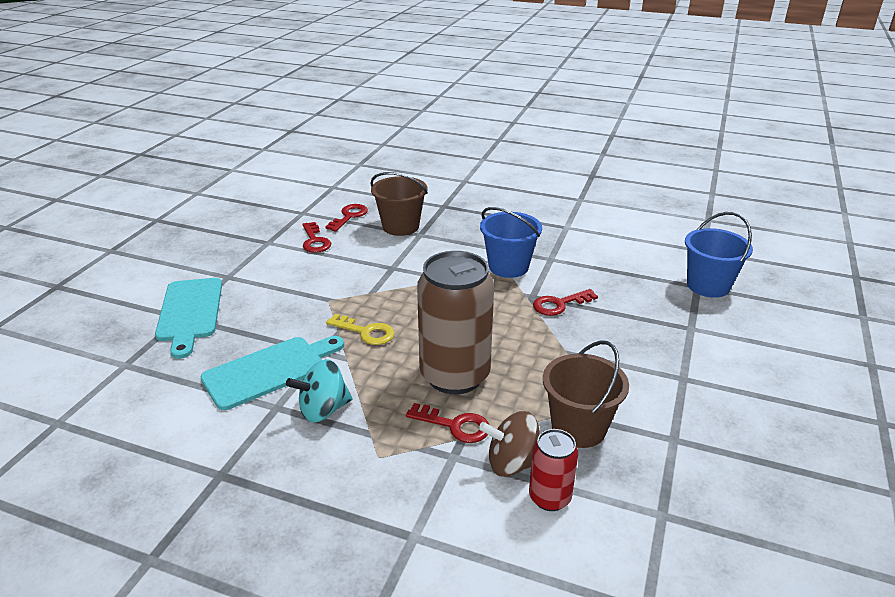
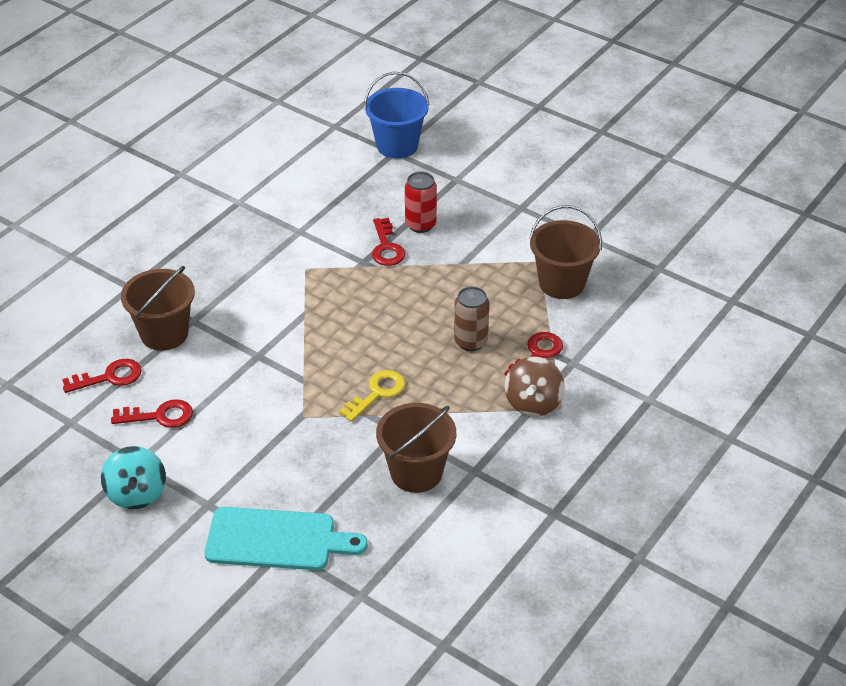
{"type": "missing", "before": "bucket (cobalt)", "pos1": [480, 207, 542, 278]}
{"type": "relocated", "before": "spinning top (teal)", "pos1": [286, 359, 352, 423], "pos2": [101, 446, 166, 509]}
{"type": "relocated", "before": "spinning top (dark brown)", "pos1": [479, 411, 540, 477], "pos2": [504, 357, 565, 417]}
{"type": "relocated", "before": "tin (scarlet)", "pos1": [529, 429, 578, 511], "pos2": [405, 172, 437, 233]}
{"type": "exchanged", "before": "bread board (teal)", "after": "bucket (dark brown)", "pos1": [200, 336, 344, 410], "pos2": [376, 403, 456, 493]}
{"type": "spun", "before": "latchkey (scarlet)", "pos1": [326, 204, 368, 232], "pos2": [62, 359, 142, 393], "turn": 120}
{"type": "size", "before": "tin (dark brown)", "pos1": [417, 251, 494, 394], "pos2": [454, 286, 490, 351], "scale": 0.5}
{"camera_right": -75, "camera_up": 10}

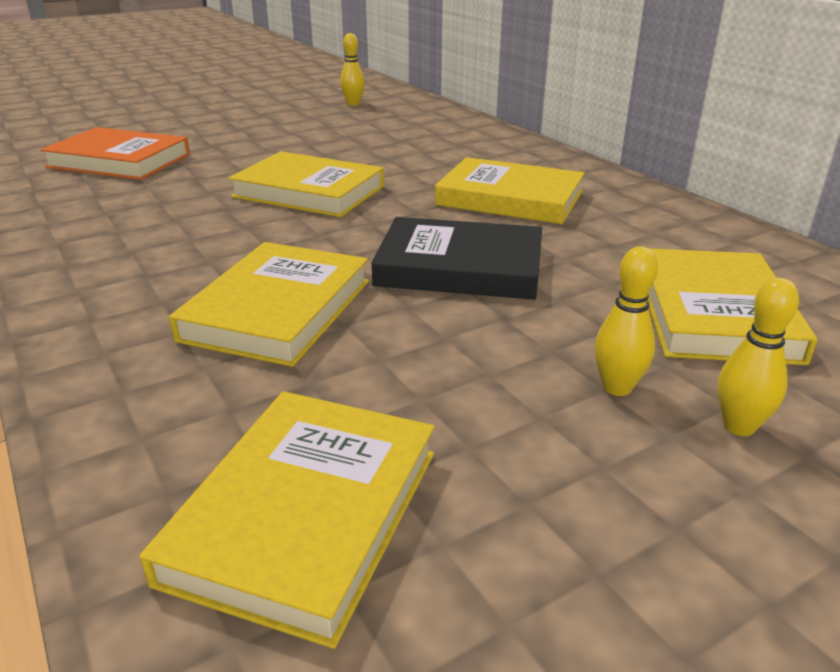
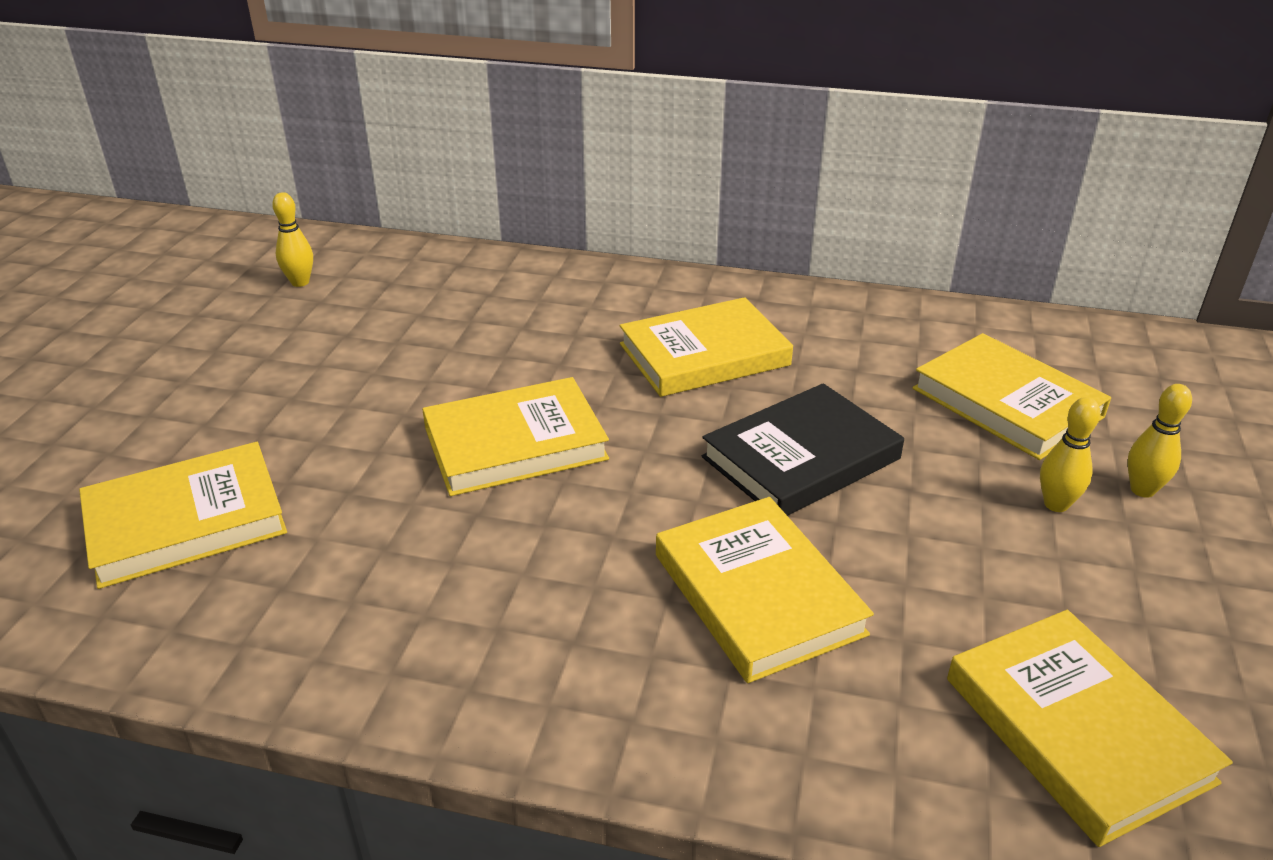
{"type": "colour", "before": "hardback (bright orange)", "after": "hardback (bright yellow)", "pos1": [40, 127, 190, 180], "pos2": [79, 442, 287, 589]}
{"camera_right": -45, "camera_up": 5}

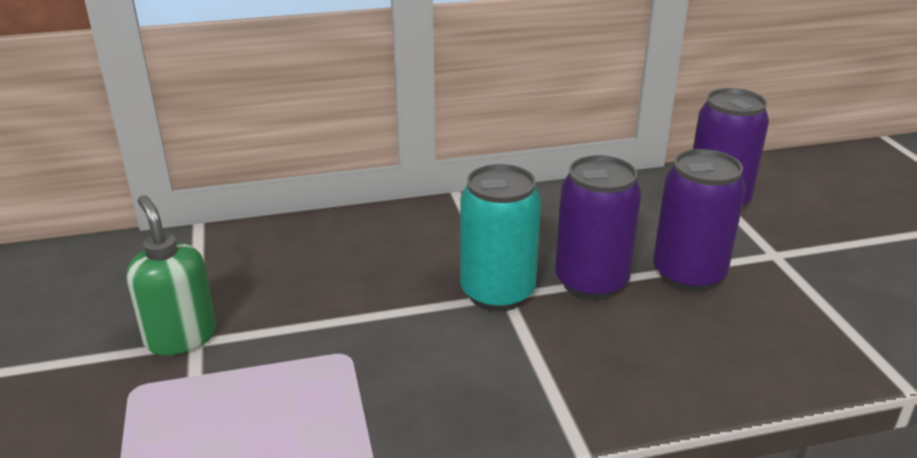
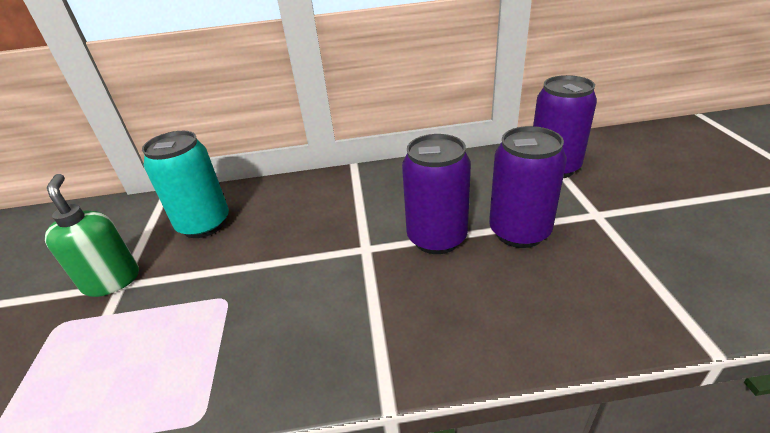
{"type": "relocated", "before": "tin (teal)", "pos1": [460, 164, 541, 311], "pos2": [142, 131, 229, 238]}
{"camera_right": 10, "camera_up": 5}

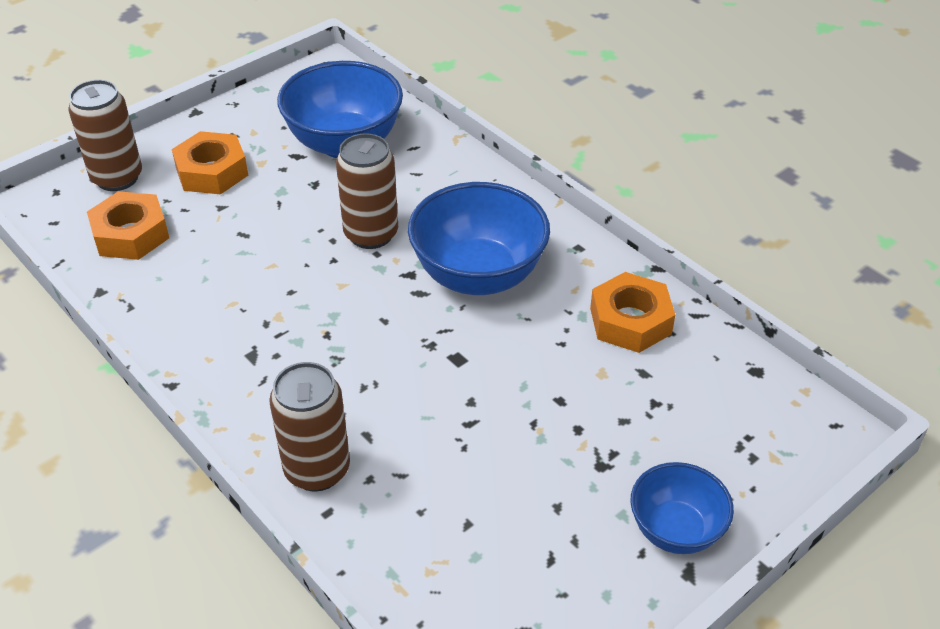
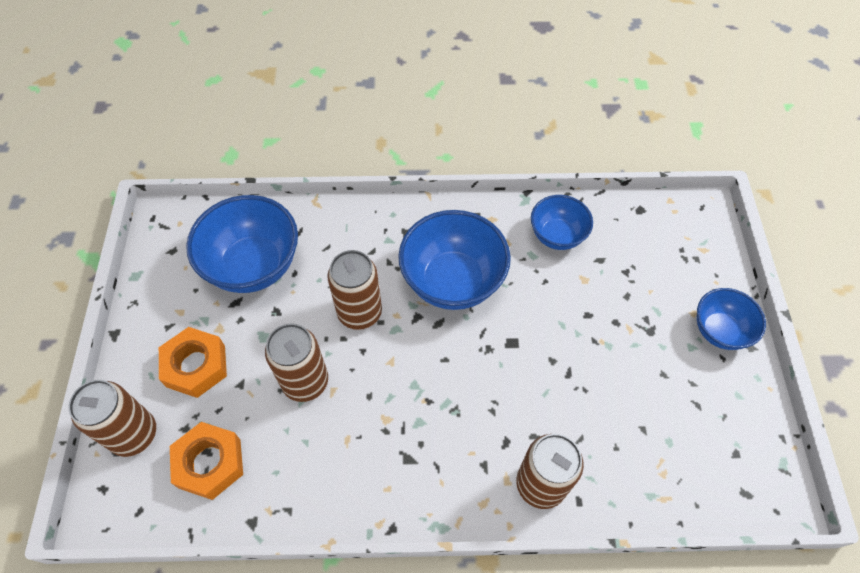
{"type": "appeared", "after": "tin (dark brown)", "pos2": [265, 323, 328, 402]}
{"type": "exchanged", "before": "hex nut (bright orange)", "after": "bowl (cobalt)", "pos1": [590, 272, 675, 353], "pos2": [531, 195, 593, 250]}
{"camera_right": -50, "camera_up": 15}

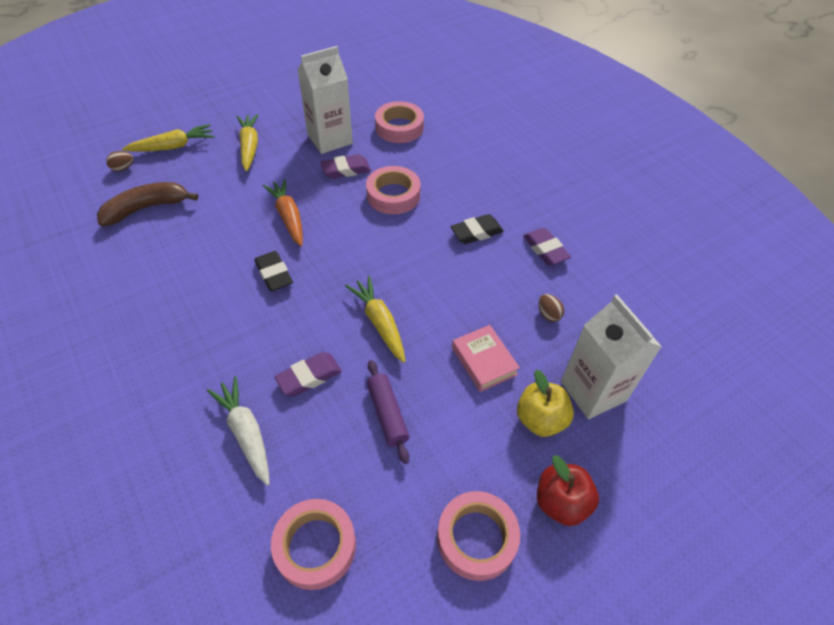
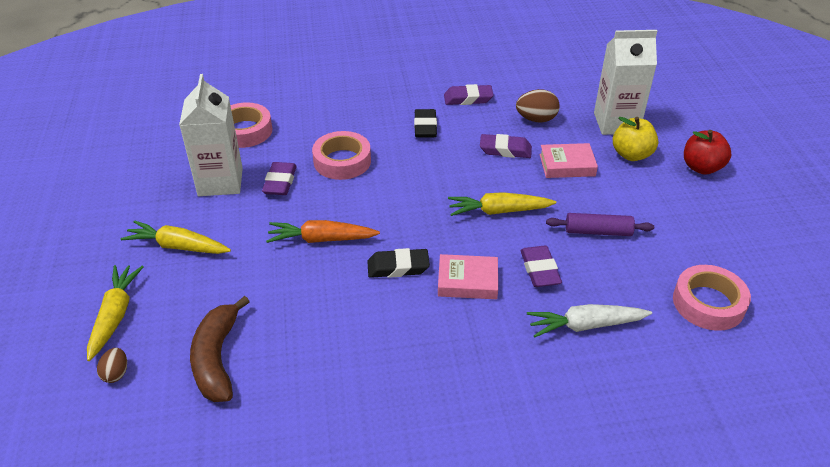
{"type": "missing", "before": "tape (rose-pink)", "pos1": [437, 491, 520, 581]}
{"type": "appeared", "after": "hardback (rose-pink)", "pos2": [438, 254, 498, 299]}
{"type": "appeared", "after": "gum eraser (violet)", "pos2": [480, 134, 532, 158]}
{"type": "size", "before": "egg shape (dark brown)", "pos1": [539, 294, 564, 322], "pos2": [516, 89, 560, 123], "scale": 1.65}
{"camera_right": -65, "camera_up": -10}

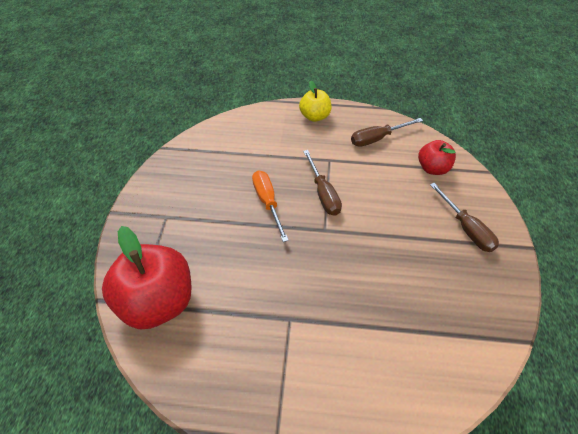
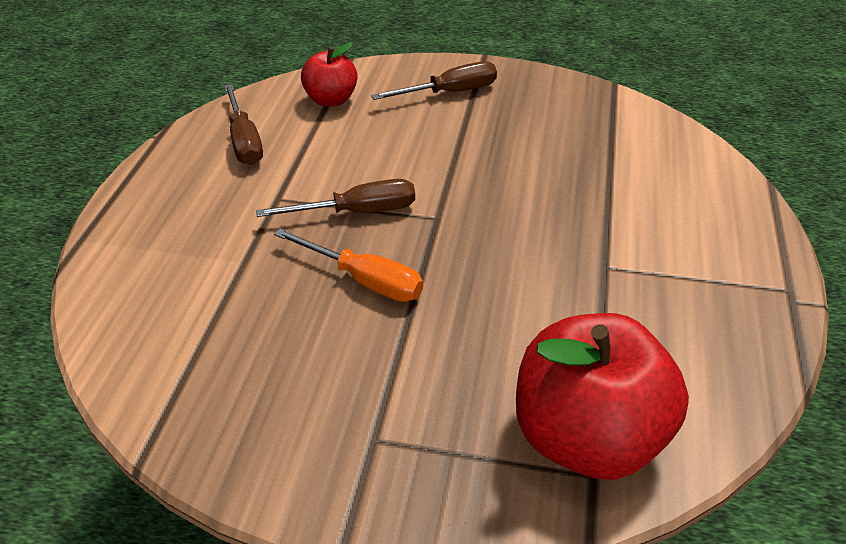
{"type": "missing", "before": "apple fruit (bright yellow)", "pos1": [299, 80, 332, 122]}
{"type": "spun", "before": "flat screwdriver (bright orange)", "pos1": [252, 170, 289, 242], "pos2": [274, 228, 423, 302], "turn": -135}
{"camera_right": -85, "camera_up": -10}

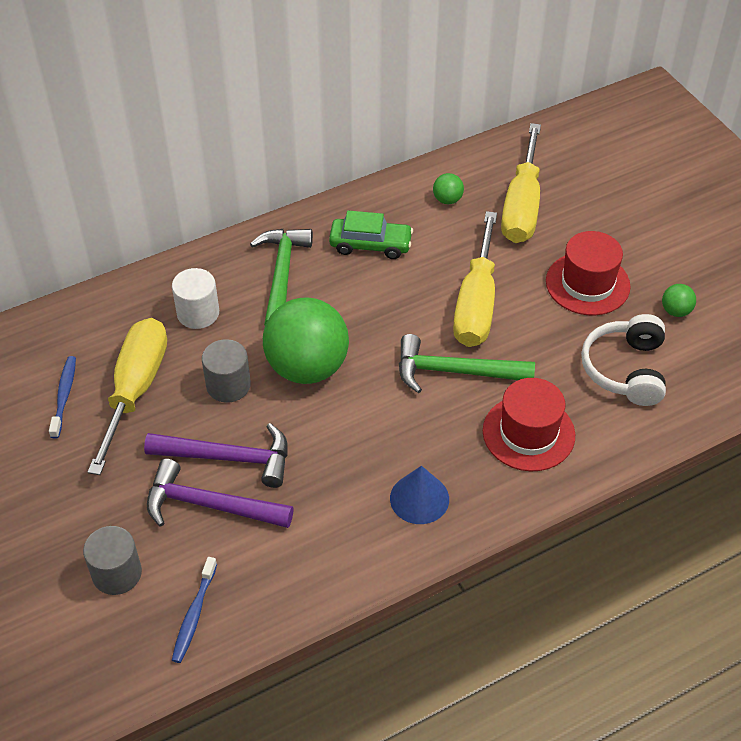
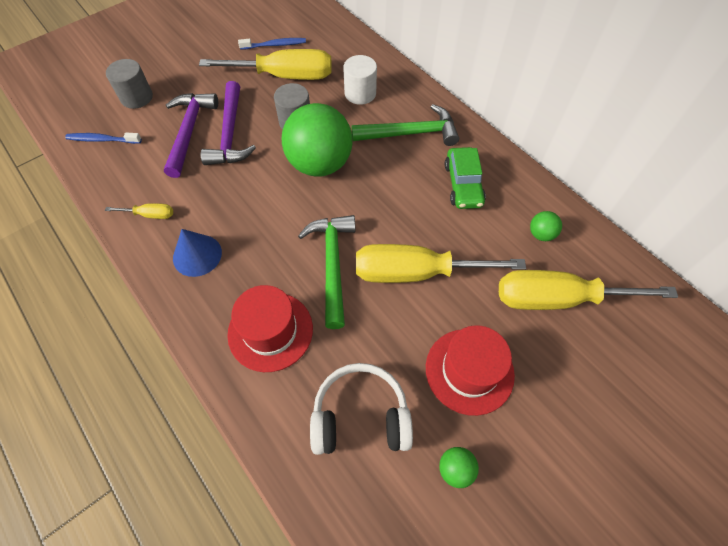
{"type": "appeared", "after": "flat screwdriver (bright yellow)", "pos2": [105, 203, 173, 219]}
{"camera_right": 80, "camera_up": 10}

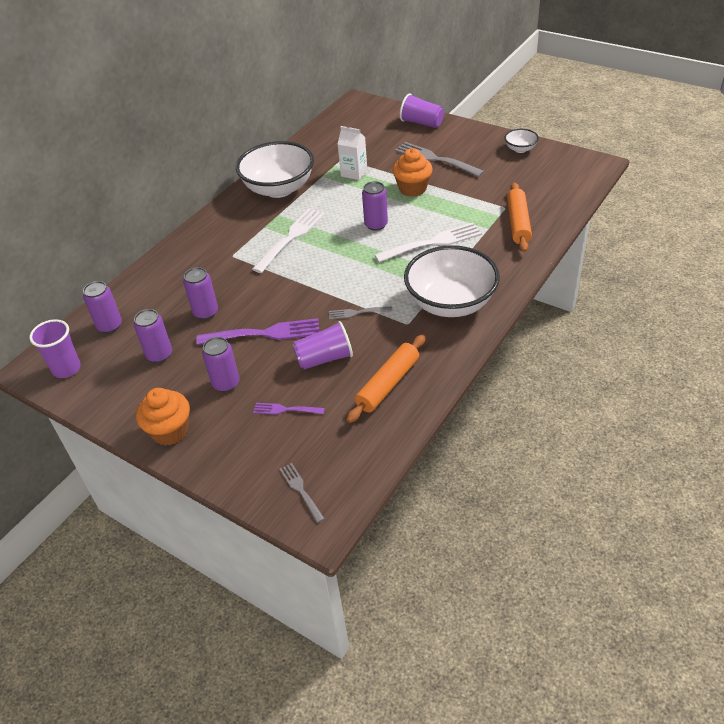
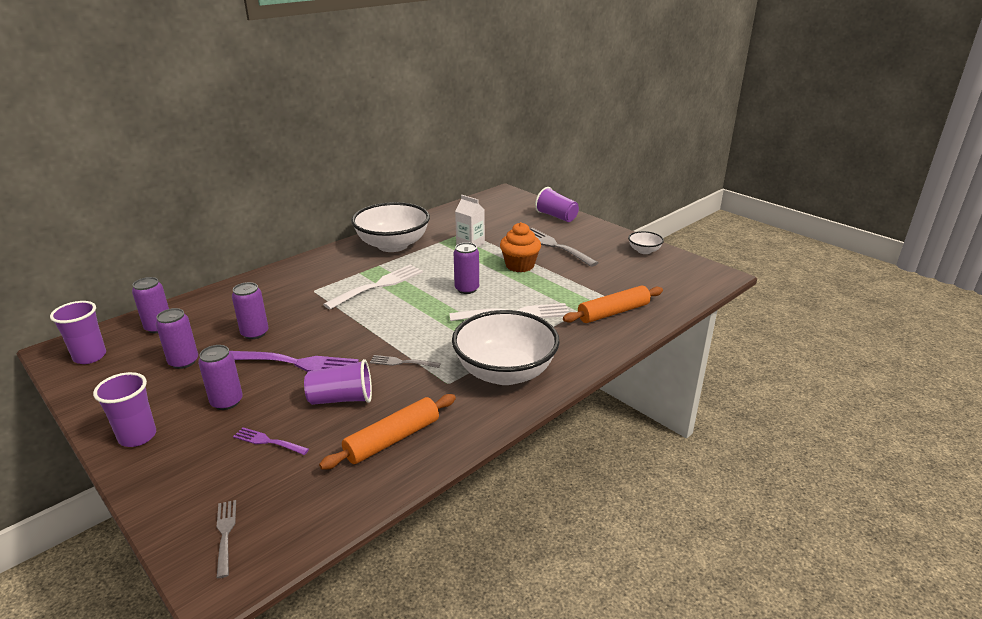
{"type": "exchanged", "before": "muffin (bright orange)", "after": "beaker (violet)", "pos1": [136, 388, 190, 446], "pos2": [93, 372, 156, 447]}
{"type": "spun", "before": "rolling pin (bright orange)", "pos1": [507, 183, 532, 252], "pos2": [563, 286, 663, 323], "turn": 45}
{"camera_right": 10, "camera_up": -15}

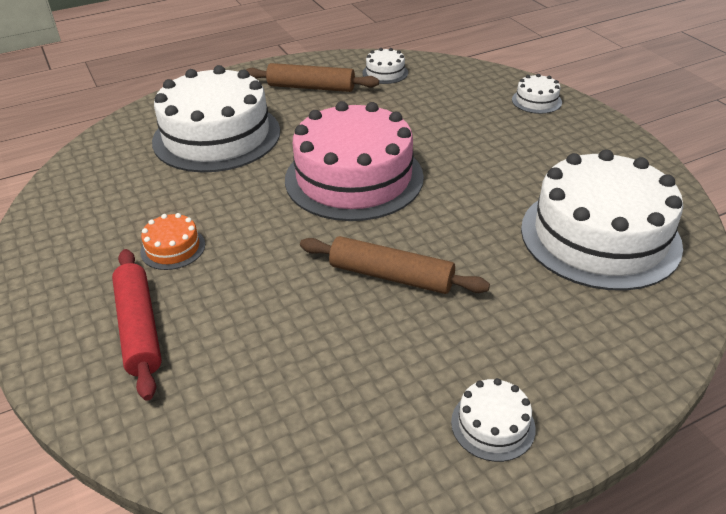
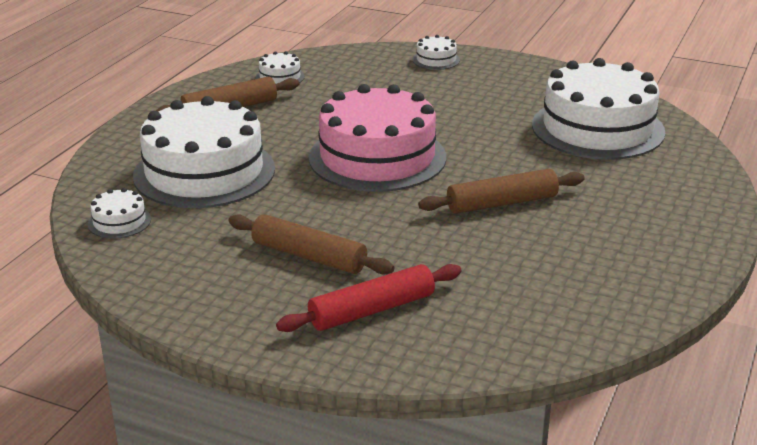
{"type": "relocated", "before": "cake (pure white)", "pos1": [451, 378, 536, 462], "pos2": [88, 188, 151, 239]}
{"type": "exchanged", "before": "cake (bright orange)", "after": "rolling pin (dark brown)", "pos1": [140, 213, 205, 270], "pos2": [228, 214, 394, 275]}
{"type": "spun", "before": "rolling pin (scarlet)", "pos1": [112, 249, 162, 401], "pos2": [276, 264, 461, 332], "turn": -60}
{"camera_right": -40, "camera_up": -10}

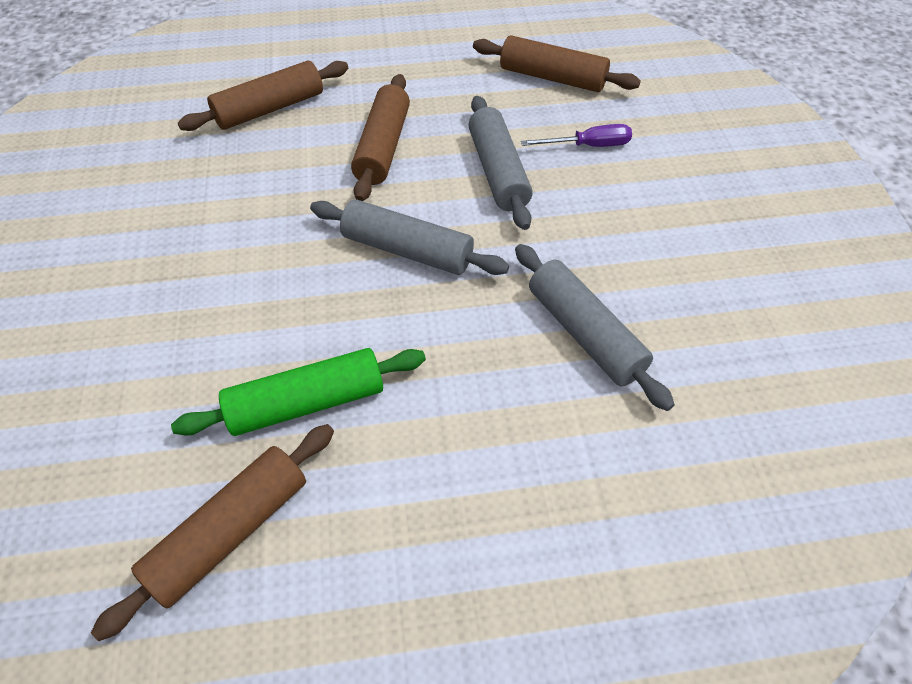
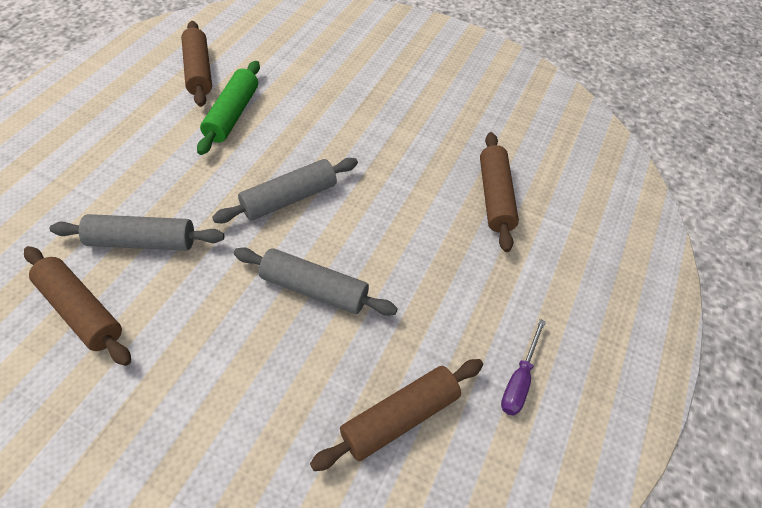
{"type": "relocated", "before": "rolling pin (dark brown)", "pos1": [351, 74, 410, 201], "pos2": [24, 246, 131, 366]}
{"type": "relocated", "before": "flat screwdriver (violet)", "pos1": [521, 124, 632, 147], "pos2": [501, 319, 546, 416]}
{"camera_right": 120, "camera_up": 0}

